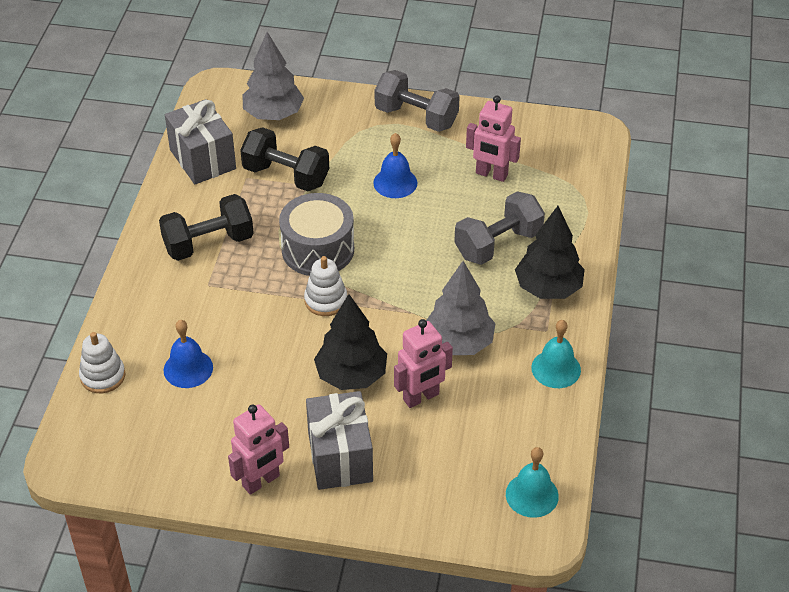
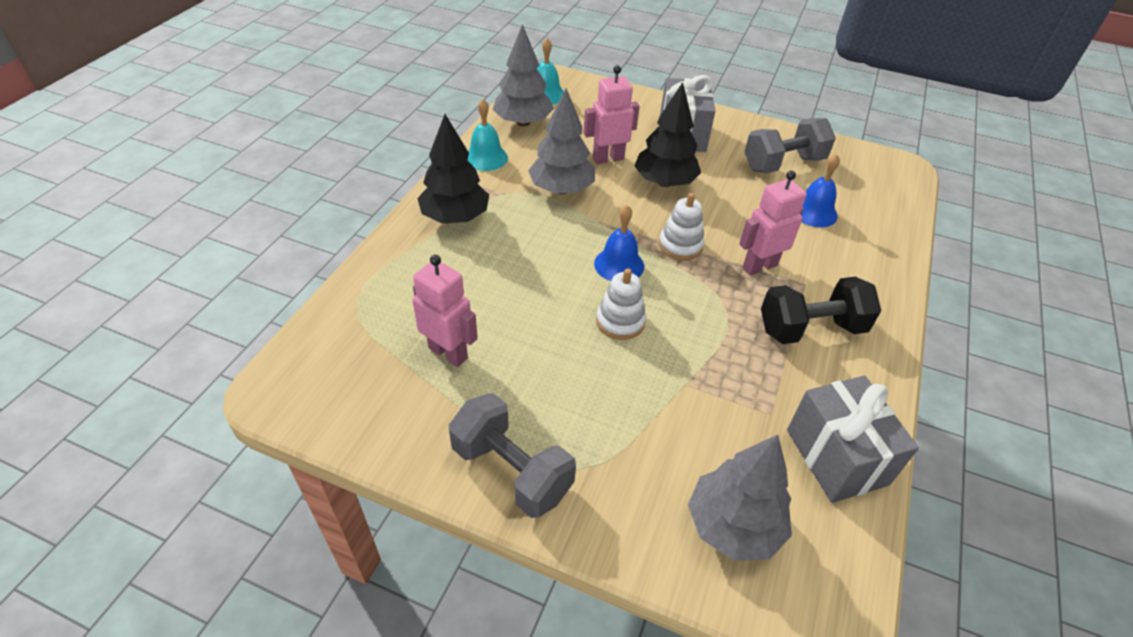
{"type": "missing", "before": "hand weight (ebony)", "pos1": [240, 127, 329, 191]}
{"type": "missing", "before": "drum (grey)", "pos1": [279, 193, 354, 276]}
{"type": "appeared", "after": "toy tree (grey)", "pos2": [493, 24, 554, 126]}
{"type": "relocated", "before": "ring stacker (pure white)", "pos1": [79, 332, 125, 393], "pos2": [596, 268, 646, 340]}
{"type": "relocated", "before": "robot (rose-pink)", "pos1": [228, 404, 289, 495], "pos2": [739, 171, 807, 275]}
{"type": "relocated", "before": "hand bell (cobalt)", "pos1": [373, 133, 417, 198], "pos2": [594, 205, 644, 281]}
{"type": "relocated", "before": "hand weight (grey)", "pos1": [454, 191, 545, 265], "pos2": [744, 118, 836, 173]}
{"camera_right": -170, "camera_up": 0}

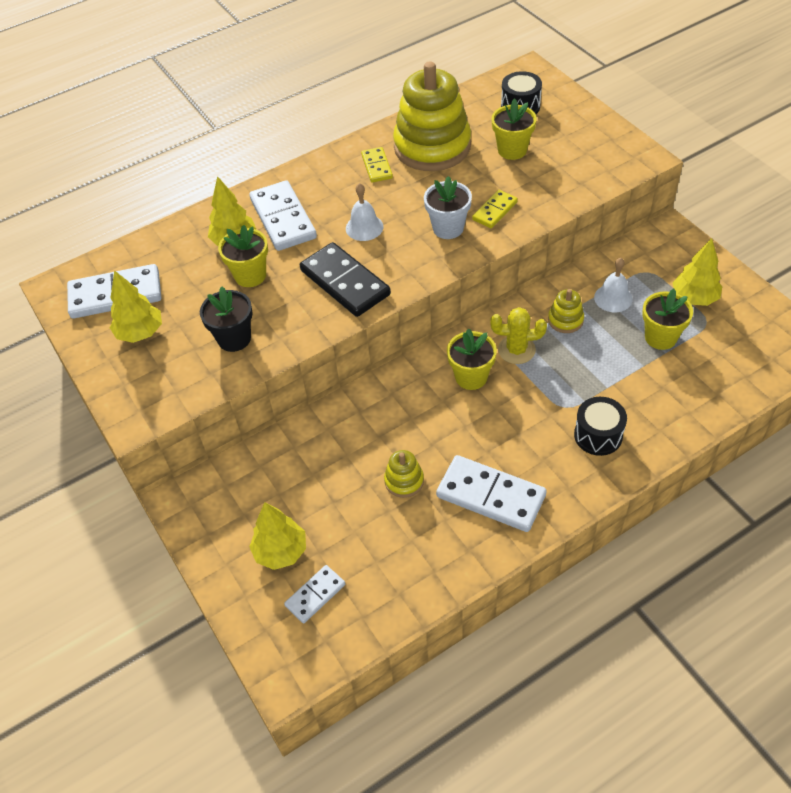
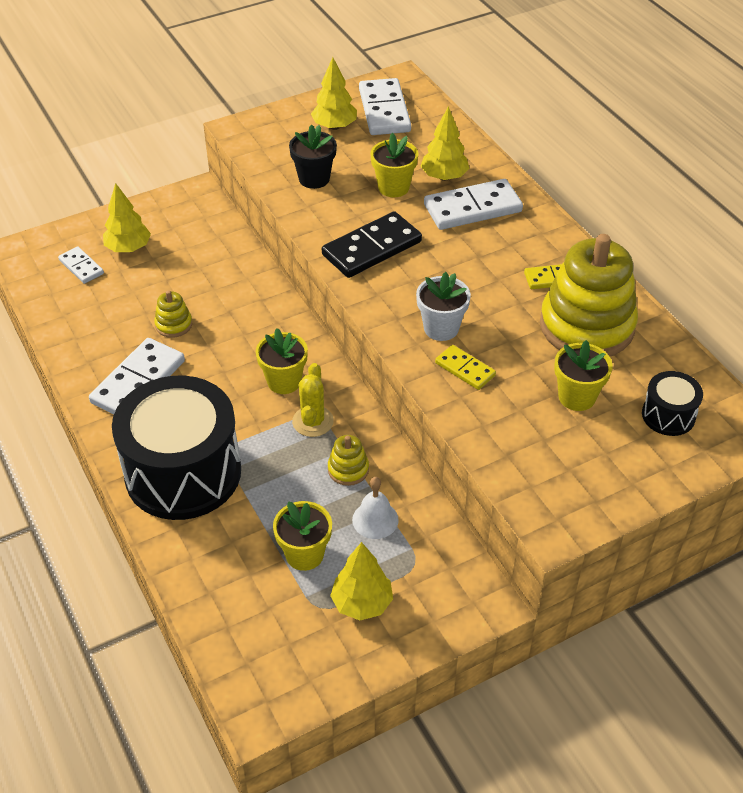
{"type": "missing", "before": "hand bell (pure white)", "pos1": [346, 183, 383, 241]}
{"type": "size", "before": "drum (ebony)", "pos1": [574, 397, 627, 456], "pos2": [112, 376, 241, 520], "scale": 2.27}
{"camera_right": 90, "camera_up": -5}

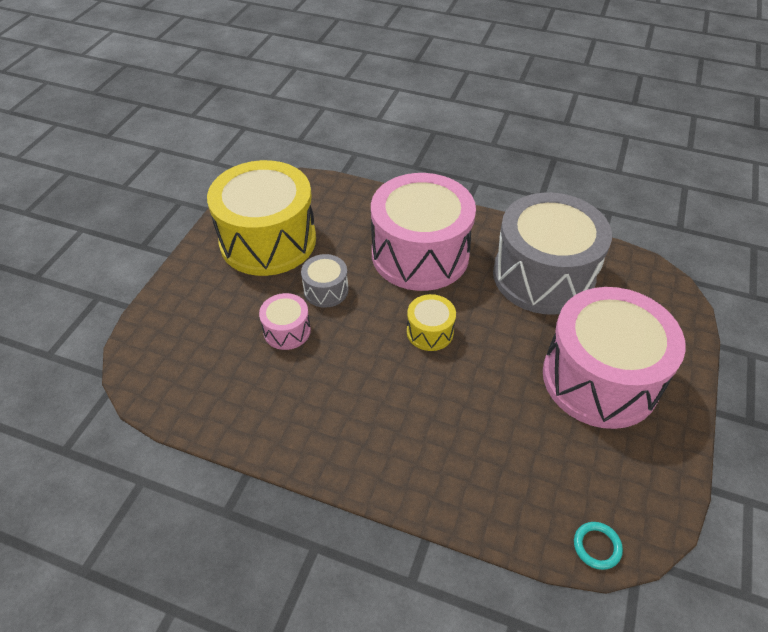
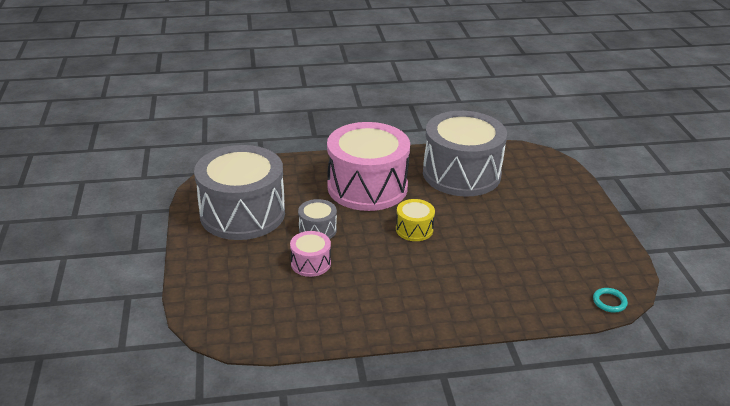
{"type": "missing", "before": "drum (rose-pink)", "pos1": [543, 287, 686, 429]}
{"type": "colour", "before": "drum (bright yellow)", "after": "drum (grey)", "pos1": [207, 160, 316, 276], "pos2": [194, 145, 285, 240]}
{"camera_right": -30, "camera_up": -15}

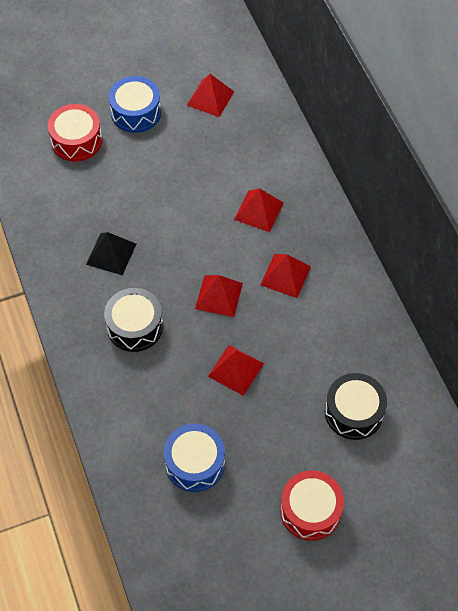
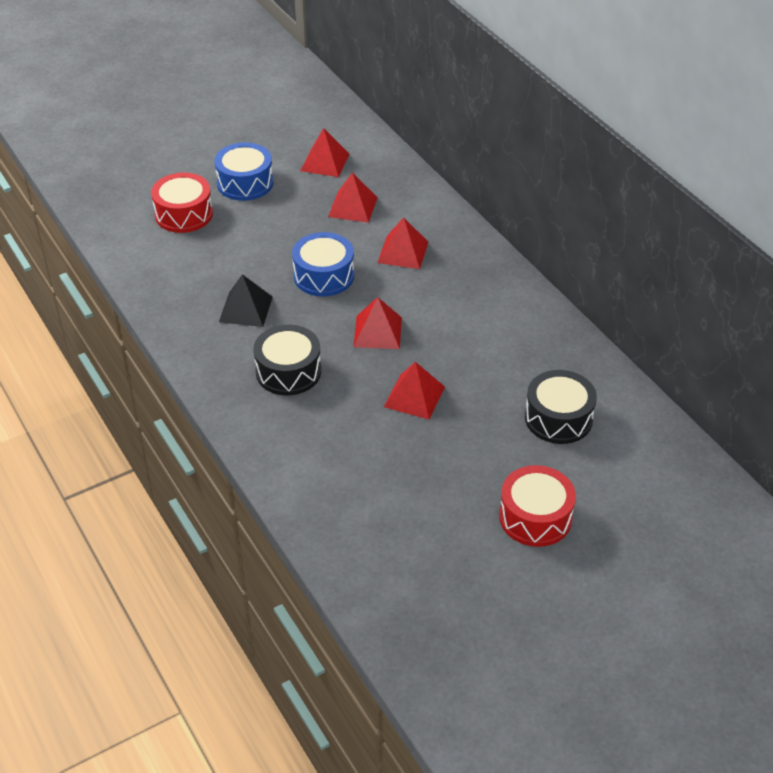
{"type": "relocated", "before": "drum (cobalt)", "pos1": [164, 423, 225, 492], "pos2": [292, 232, 354, 297]}
{"type": "relocated", "before": "pyramid shape (scarlet)", "pos1": [260, 254, 311, 298], "pos2": [328, 173, 378, 223]}
{"camera_right": -10, "camera_up": -15}

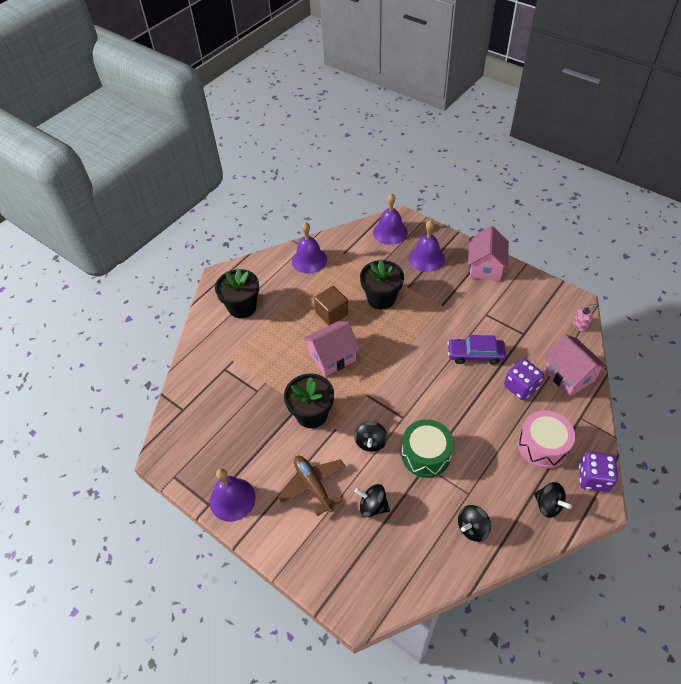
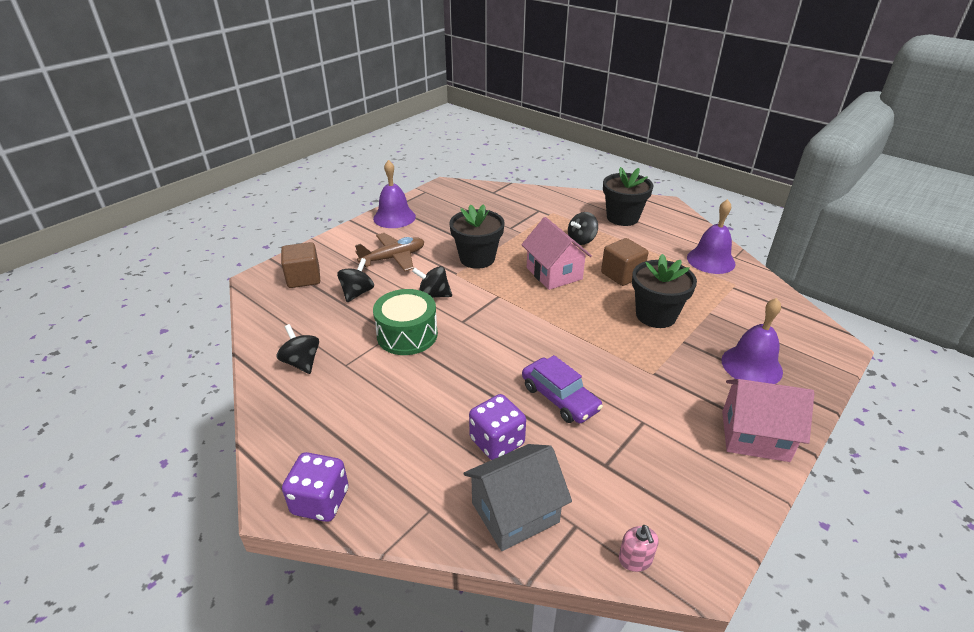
{"type": "missing", "before": "hand bell (violet)", "pos1": [373, 193, 408, 245]}
{"type": "missing", "before": "drum (rose-pink)", "pos1": [518, 410, 575, 469]}
{"type": "appeared", "after": "solid cube (dark brown)", "pos2": [281, 242, 320, 288]}
{"type": "relocated", "before": "spinning top (ebony)", "pos1": [534, 482, 572, 518], "pos2": [568, 212, 598, 245]}
{"type": "colour", "before": "house (rose-pink)", "after": "house (grey)", "pos1": [543, 335, 607, 397], "pos2": [464, 444, 572, 551]}
{"type": "spun", "before": "car (violet)", "pos1": [447, 335, 506, 365], "pos2": [522, 355, 603, 423], "turn": 135}
{"camera_right": 90, "camera_up": -15}

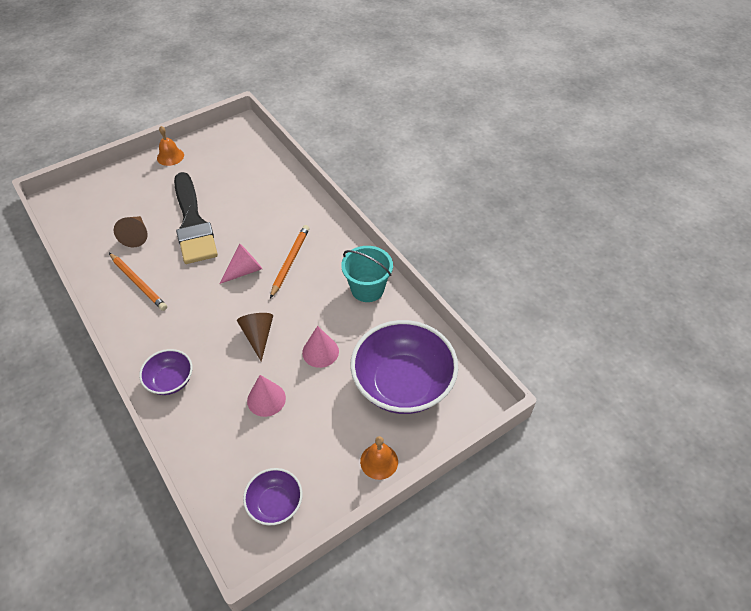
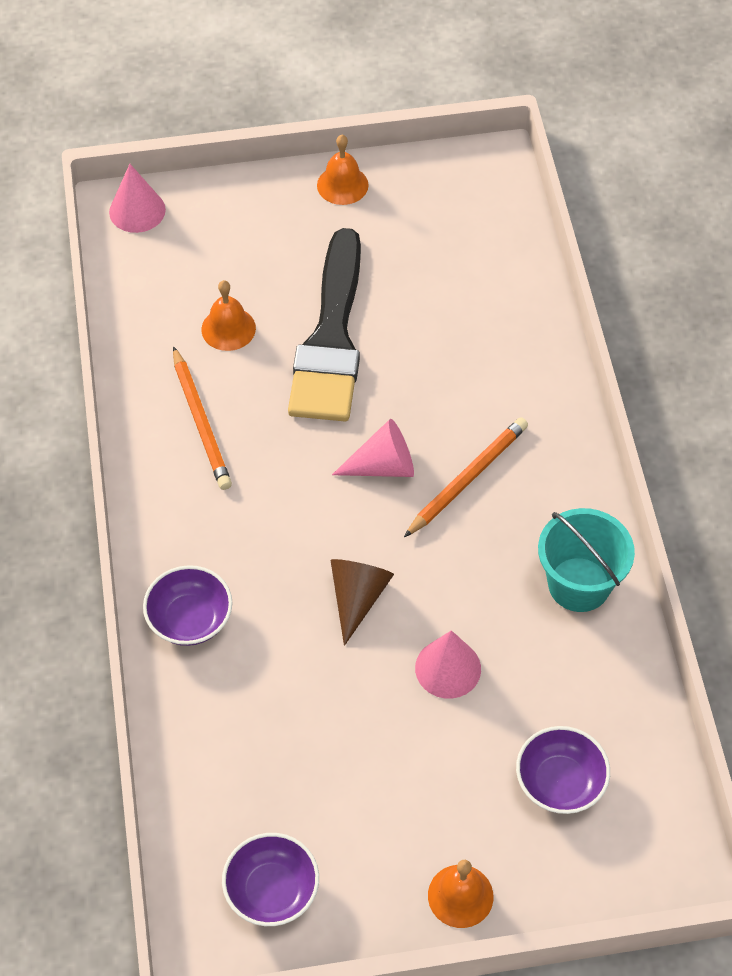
{"type": "relocated", "before": "cone shape (rose-pink)", "pos1": [247, 375, 286, 417], "pos2": [109, 164, 166, 233]}
{"type": "exchanged", "before": "cone shape (dark brown)", "after": "hand bell (bright orange)", "pos1": [114, 216, 148, 247], "pos2": [201, 280, 256, 351]}
{"type": "size", "before": "bowl (violet)", "pos1": [350, 320, 458, 414], "pos2": [516, 726, 610, 814], "scale": 0.5}
{"camera_right": 25, "camera_up": 5}

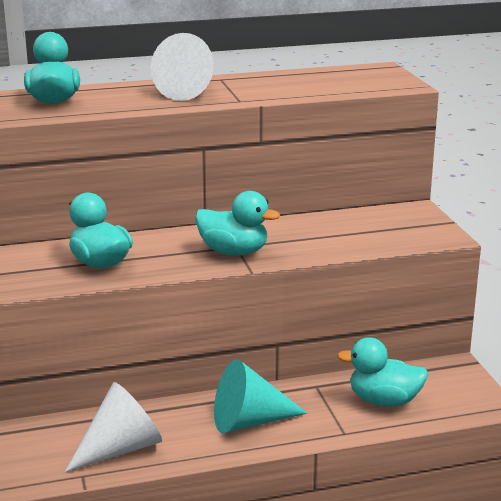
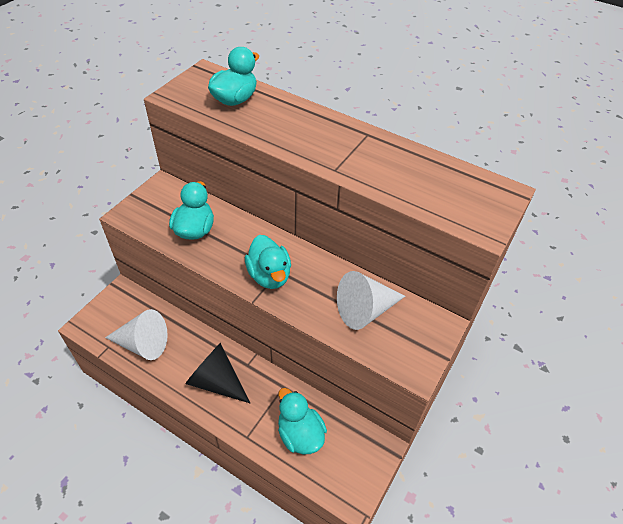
{"type": "relocated", "before": "cone shape (pure white)", "pos1": [151, 33, 214, 101], "pos2": [337, 271, 405, 330]}
{"type": "colour", "before": "cone shape (teal)", "after": "cone shape (ebony)", "pos1": [214, 359, 307, 433], "pos2": [185, 343, 250, 403]}
{"camera_right": 45, "camera_up": 25}

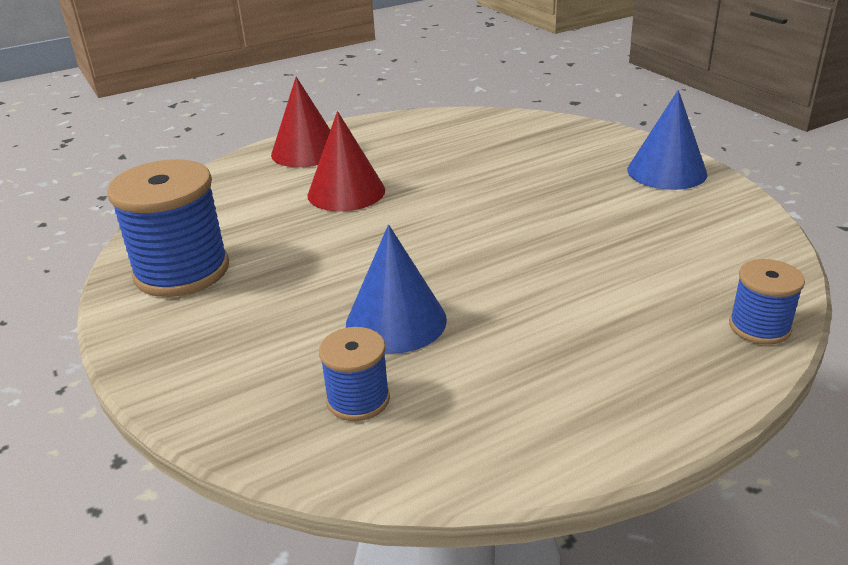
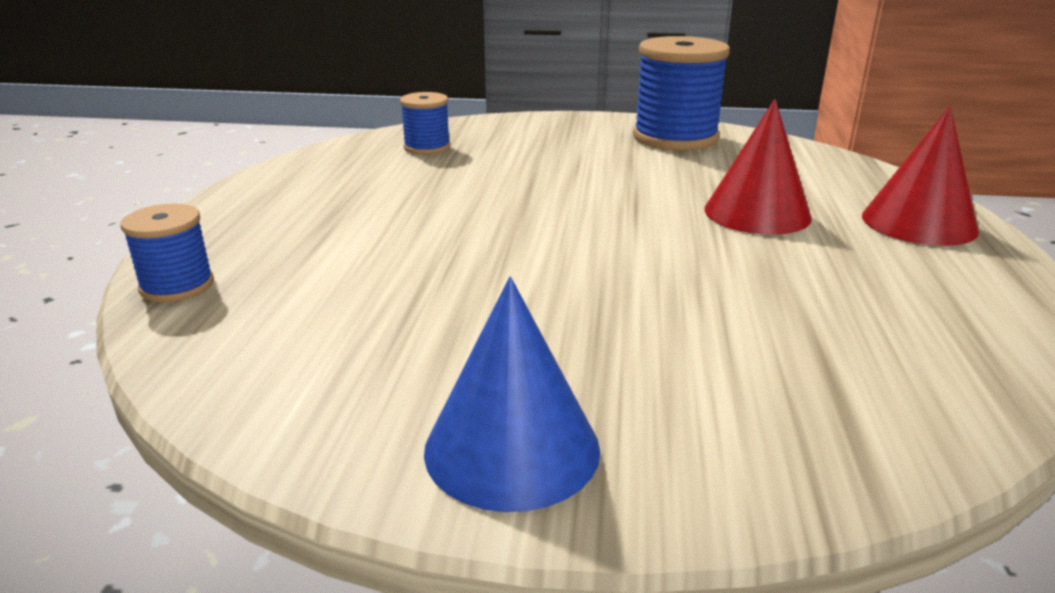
{"type": "missing", "before": "cone shape (cobalt)", "pos1": [346, 225, 447, 354]}
{"camera_right": 125, "camera_up": -5}

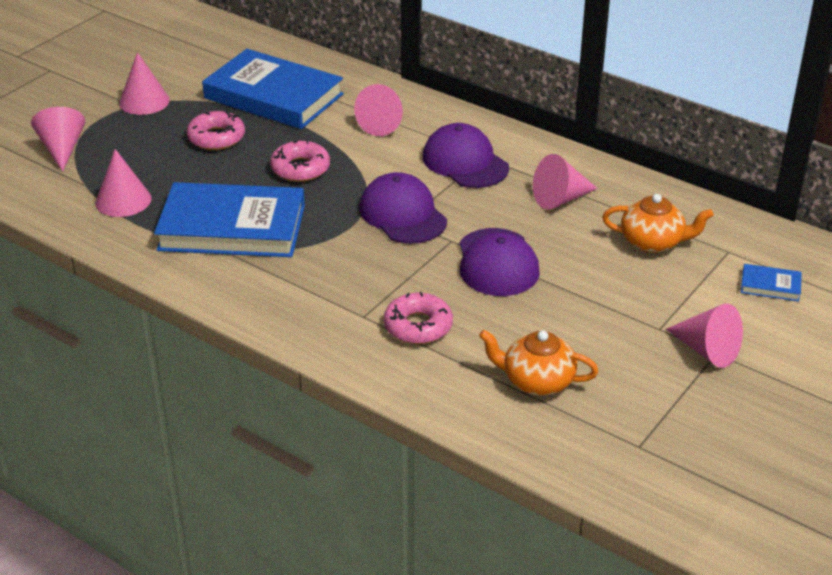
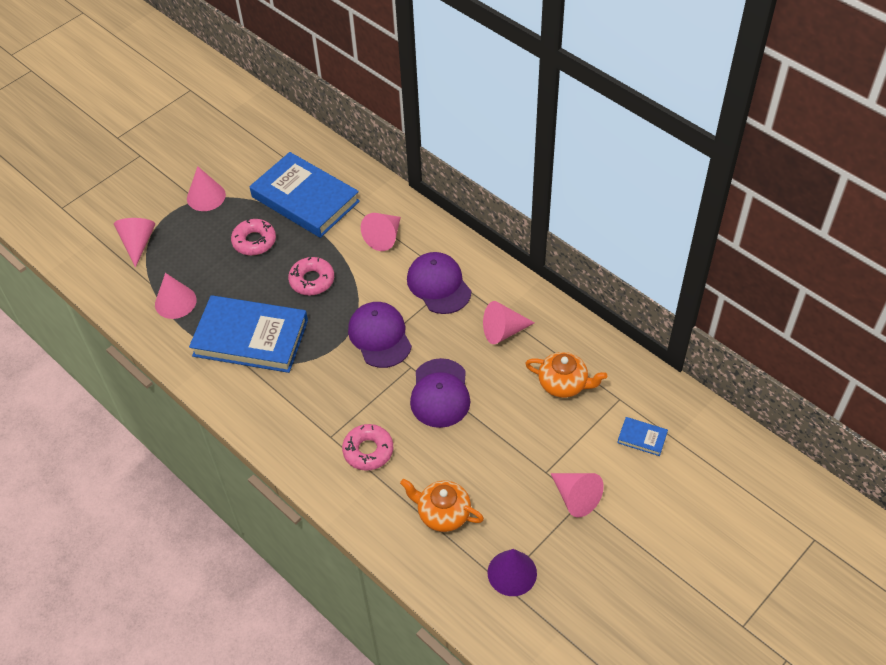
{"type": "appeared", "after": "cone shape (violet)", "pos2": [488, 549, 537, 596]}
{"camera_right": 10, "camera_up": 15}

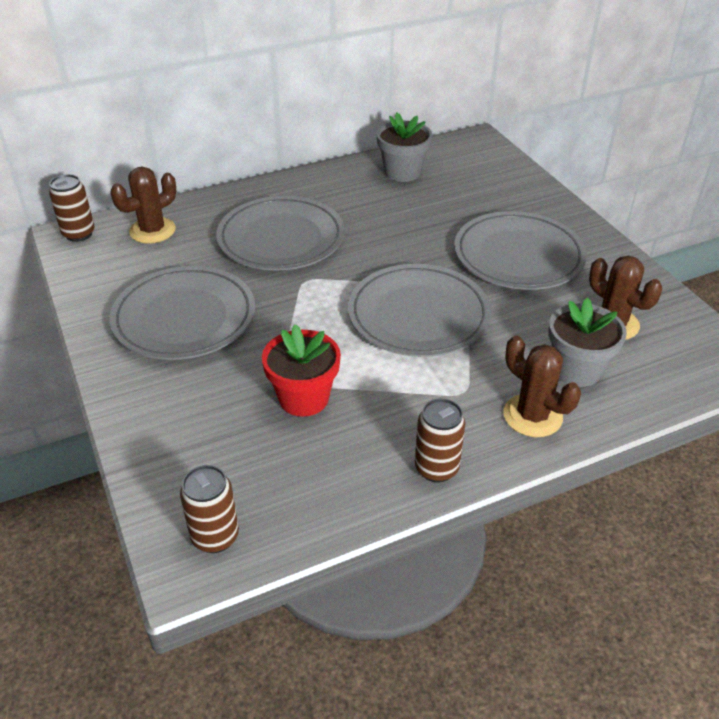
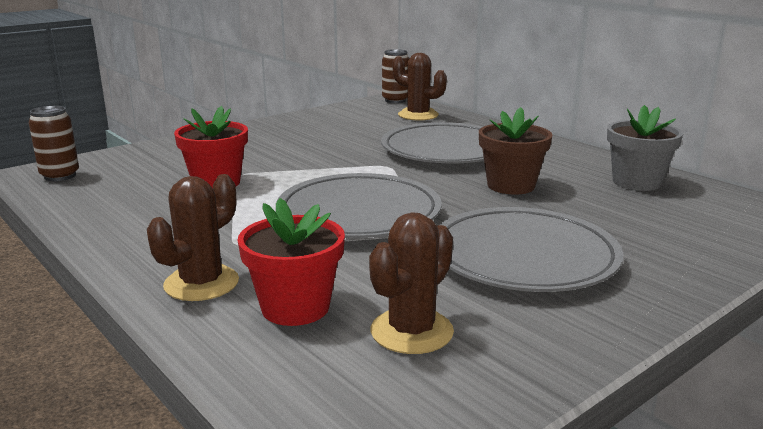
{"type": "missing", "before": "dinner plate (grey)", "pos1": [110, 266, 255, 360]}
{"type": "missing", "before": "tin (dark brown)", "pos1": [415, 398, 465, 482]}
{"type": "appeared", "after": "plant pot (dark brown)", "pos2": [479, 107, 552, 195]}
{"type": "colour", "before": "plant pot (grey)", "after": "plant pot (scarlet)", "pos1": [549, 297, 627, 387], "pos2": [237, 198, 345, 326]}
{"camera_right": 75, "camera_up": -20}

